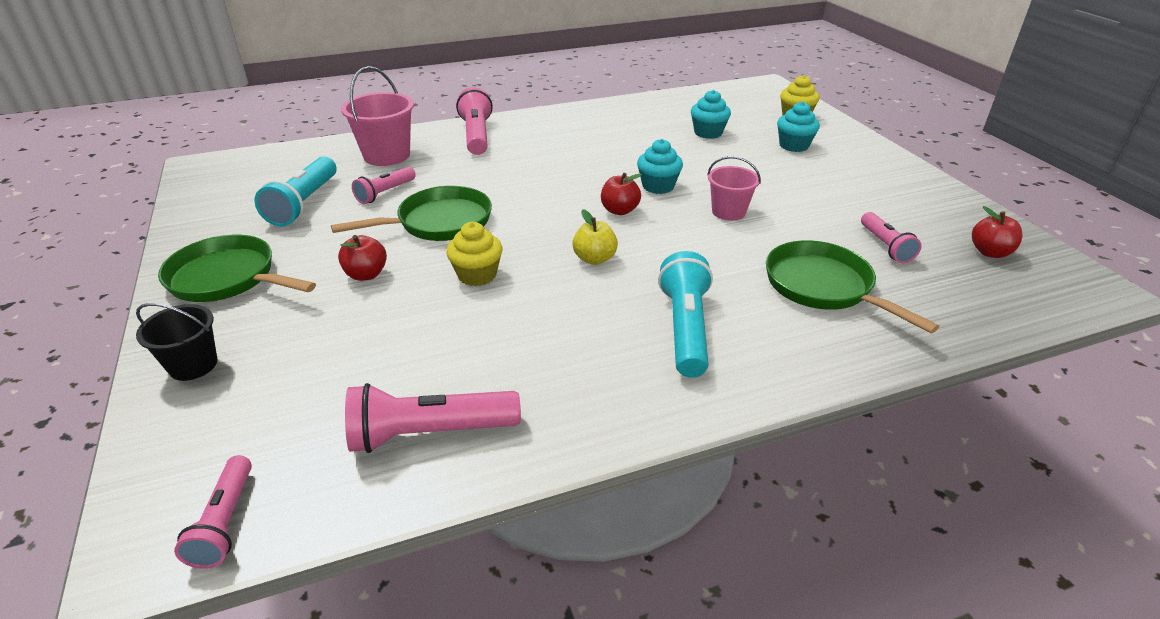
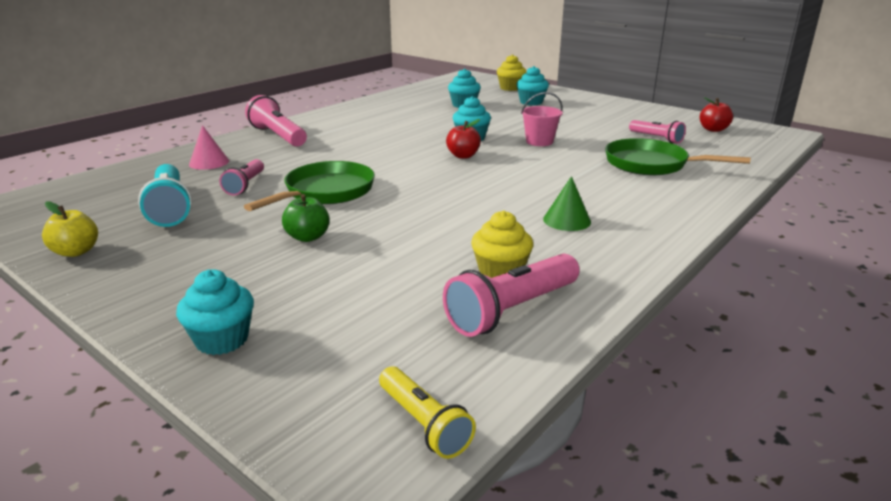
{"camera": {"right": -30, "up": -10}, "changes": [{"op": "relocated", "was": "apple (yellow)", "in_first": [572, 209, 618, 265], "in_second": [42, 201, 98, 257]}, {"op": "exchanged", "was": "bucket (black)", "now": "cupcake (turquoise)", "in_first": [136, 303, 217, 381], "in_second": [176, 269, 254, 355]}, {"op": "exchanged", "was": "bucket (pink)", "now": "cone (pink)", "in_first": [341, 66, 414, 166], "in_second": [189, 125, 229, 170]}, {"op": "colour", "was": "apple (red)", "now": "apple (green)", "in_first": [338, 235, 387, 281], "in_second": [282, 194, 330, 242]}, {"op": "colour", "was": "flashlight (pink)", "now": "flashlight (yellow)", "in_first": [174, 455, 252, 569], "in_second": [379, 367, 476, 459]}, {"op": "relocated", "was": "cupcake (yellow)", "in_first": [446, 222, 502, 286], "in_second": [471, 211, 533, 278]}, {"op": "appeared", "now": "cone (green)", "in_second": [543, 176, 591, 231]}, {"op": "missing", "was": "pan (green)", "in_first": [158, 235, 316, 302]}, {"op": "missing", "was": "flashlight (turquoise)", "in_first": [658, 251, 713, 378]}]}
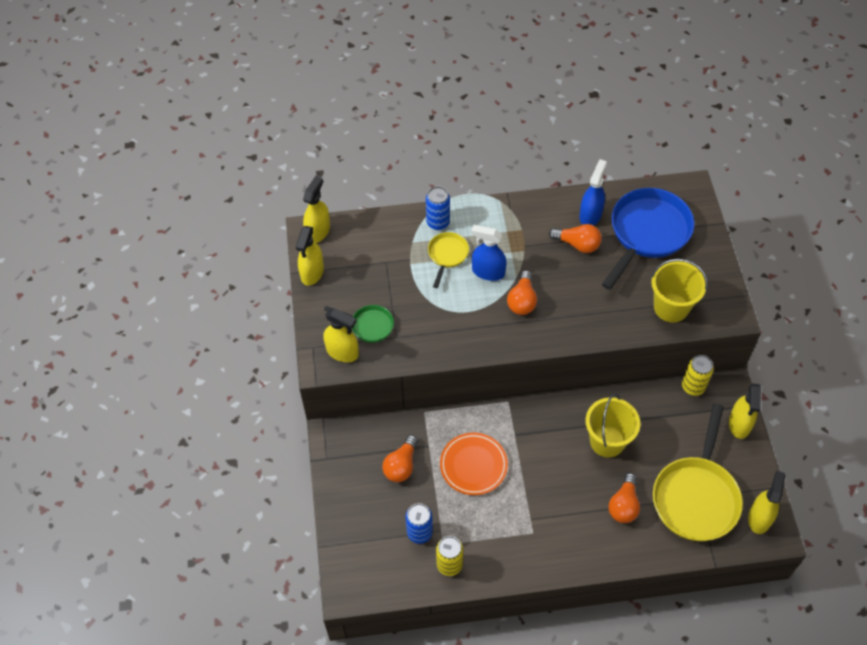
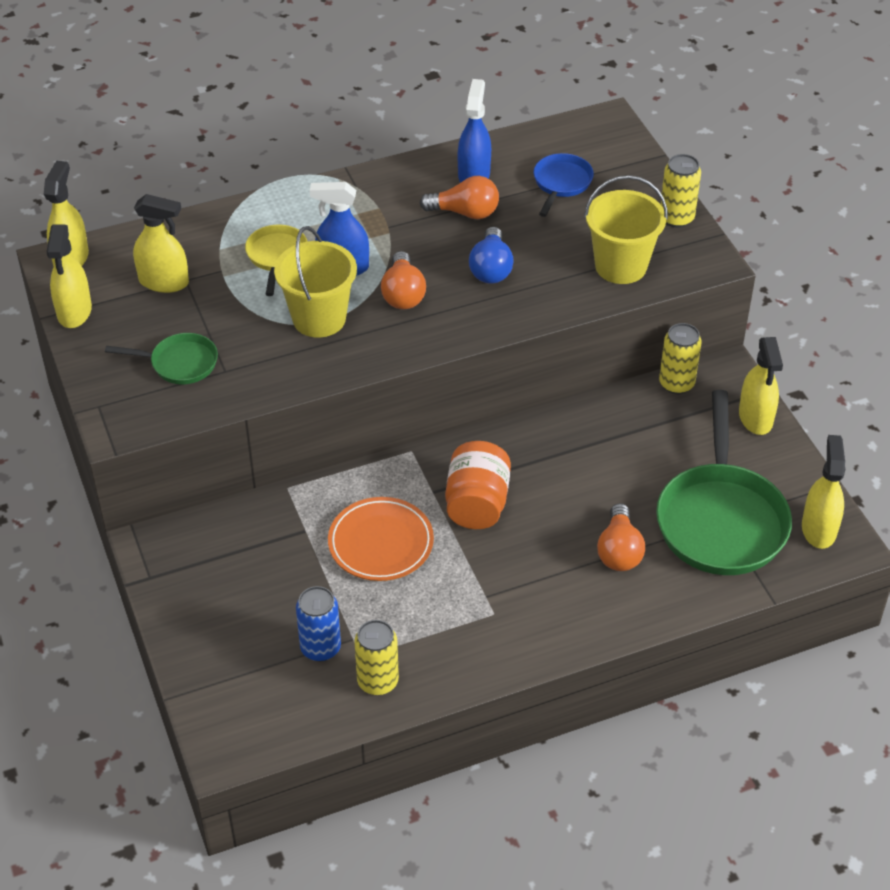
{"camera": {"right": -15, "up": -10}, "changes": [{"op": "relocated", "was": "spray bottle (yellow)", "in_first": [323, 308, 359, 362], "in_second": [133, 194, 189, 293]}, {"op": "relocated", "was": "bucket (yellow)", "in_first": [586, 394, 640, 457], "in_second": [274, 226, 357, 337]}, {"op": "appeared", "now": "jar (orange)", "in_second": [445, 441, 511, 529]}, {"op": "appeared", "now": "light bulb (blue)", "in_second": [469, 227, 514, 284]}, {"op": "size", "was": "pan (blue)", "in_first": [602, 188, 694, 290], "in_second": [534, 153, 594, 217], "ratio": 0.5}, {"op": "colour", "was": "pan (yellow)", "now": "pan (green)", "in_first": [653, 404, 743, 541], "in_second": [656, 390, 792, 575]}, {"op": "appeared", "now": "can (yellow)", "in_second": [660, 154, 701, 228]}, {"op": "missing", "was": "light bulb (orange)", "in_first": [382, 435, 418, 482]}, {"op": "missing", "was": "can (blue)", "in_first": [426, 186, 450, 230]}]}
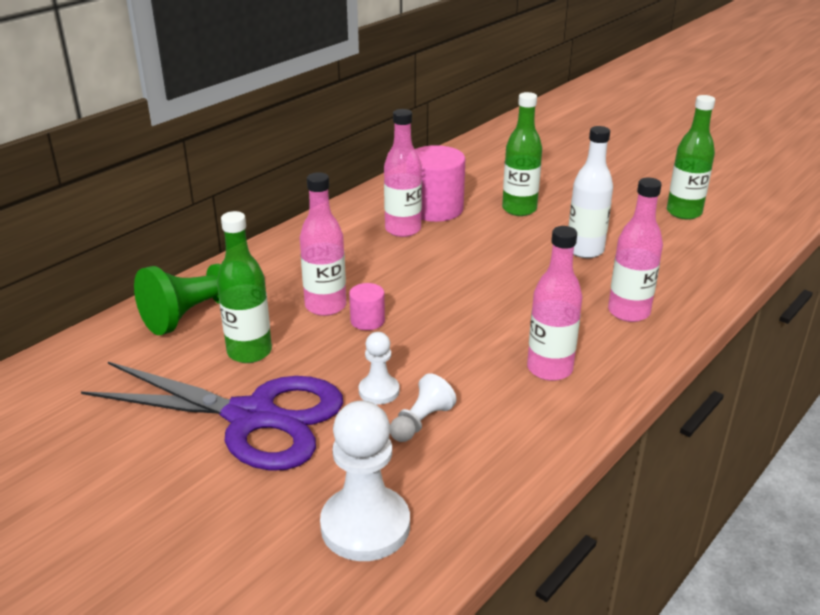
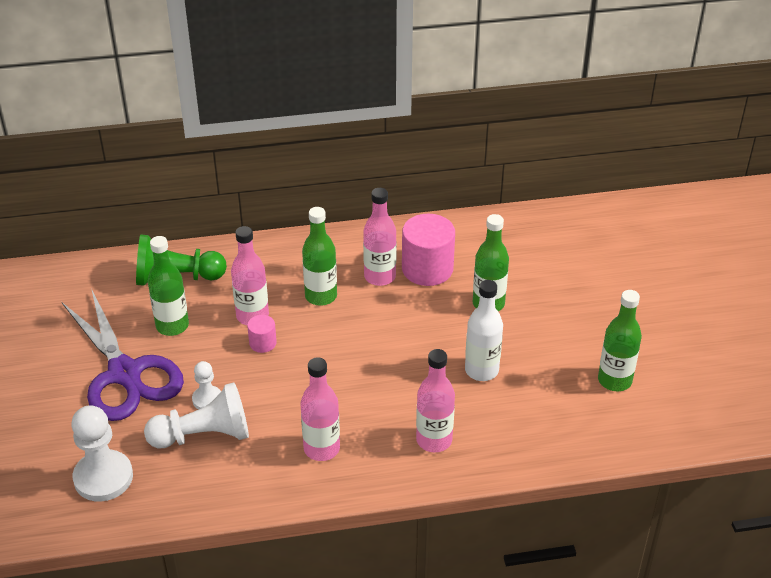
{"camera": {"right": 40, "up": 10}, "changes": [{"op": "size", "was": "pawn (white)", "in_first": [390, 373, 457, 442], "in_second": [144, 382, 249, 448], "ratio": 1.83}, {"op": "appeared", "now": "bottle (green)", "in_second": [302, 207, 337, 306]}]}
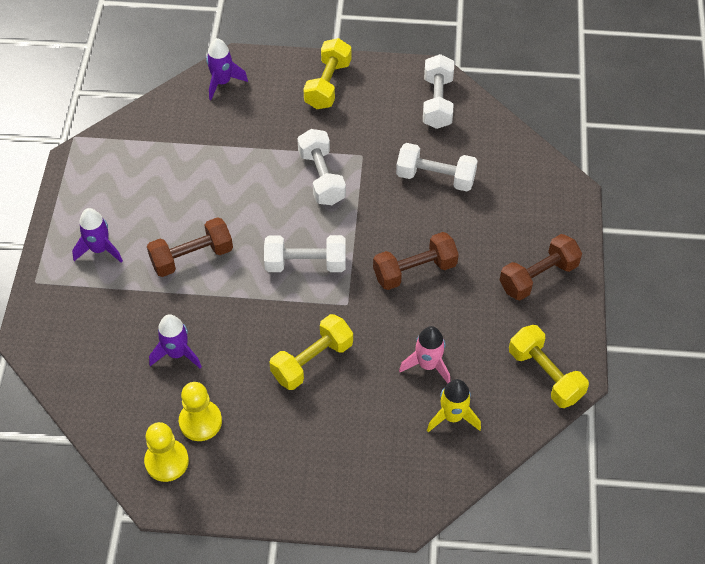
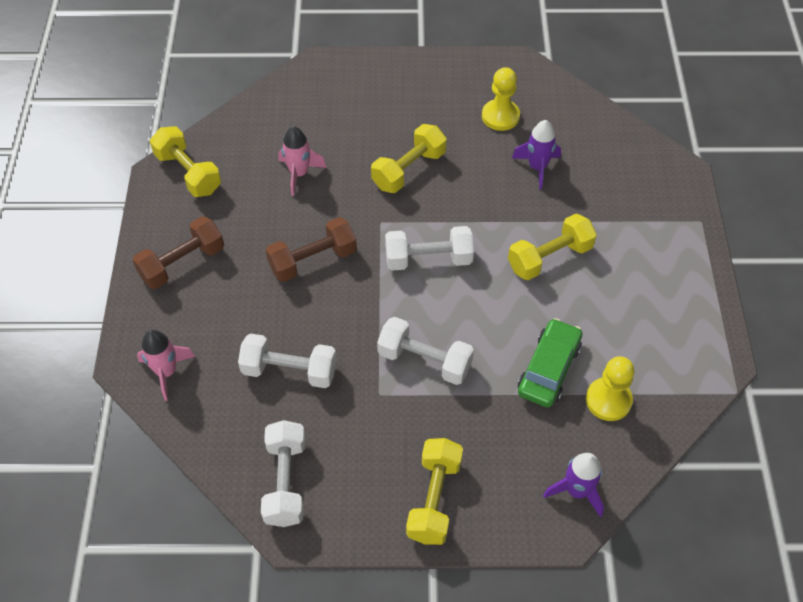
{"camera": {"right": 175, "up": 0}, "changes": [{"op": "appeared", "now": "rocket (pink)", "in_second": [137, 330, 195, 401]}, {"op": "spun", "was": "dumbbell (white)", "in_first": [297, 129, 346, 205], "in_second": [377, 317, 474, 385], "clockwise": -45}, {"op": "colour", "was": "dumbbell (brown)", "now": "dumbbell (yellow)", "in_first": [147, 217, 233, 277], "in_second": [508, 214, 597, 280]}, {"op": "appeared", "now": "car (green)", "in_second": [518, 318, 582, 408]}, {"op": "relocated", "was": "pawn (yellow)", "in_first": [144, 422, 189, 482], "in_second": [586, 356, 634, 421]}, {"op": "missing", "was": "rocket (purple)", "in_first": [72, 208, 123, 263]}, {"op": "missing", "was": "rocket (yellow)", "in_first": [427, 379, 481, 432]}]}
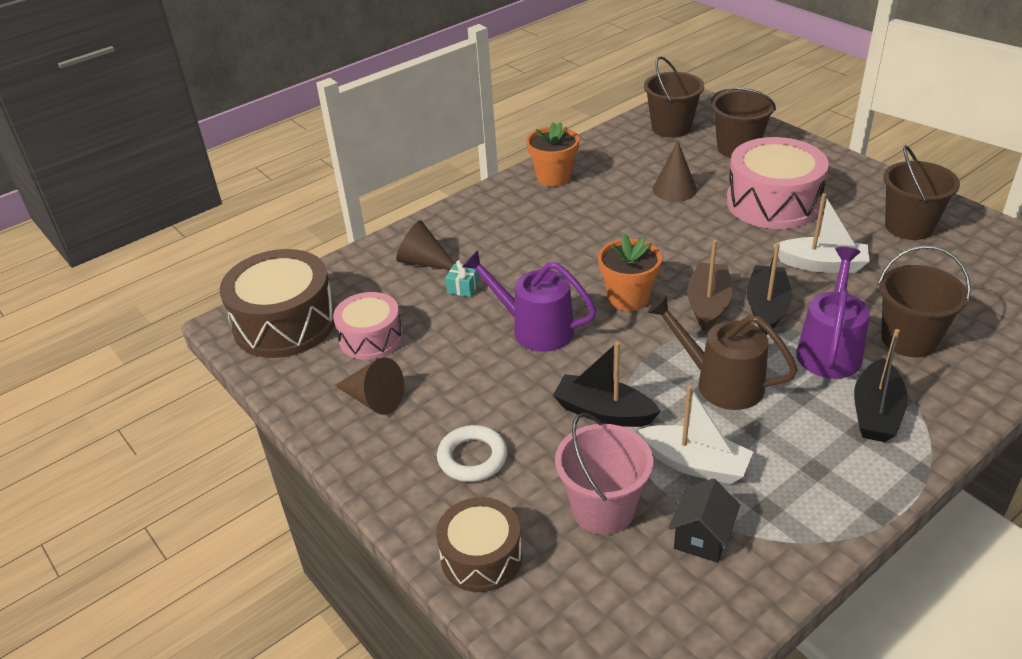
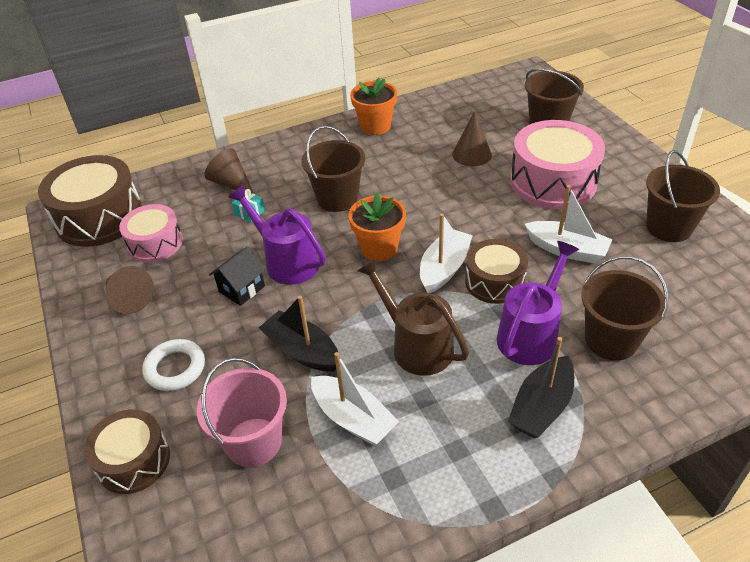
{"camera": {"right": 15, "up": 5}, "changes": [{"op": "relocated", "was": "house (black)", "in_first": [669, 478, 740, 563], "in_second": [209, 246, 266, 306]}, {"op": "relocated", "was": "bucket (brown)", "in_first": [644, 56, 704, 138], "in_second": [301, 126, 365, 212]}, {"op": "colour", "was": "boat (brown)", "now": "boat (white)", "in_first": [687, 240, 732, 332], "in_second": [420, 213, 473, 293]}, {"op": "exchanged", "was": "boat (black)", "now": "drum (brown)", "in_first": [746, 243, 792, 335], "in_second": [465, 239, 528, 304]}]}
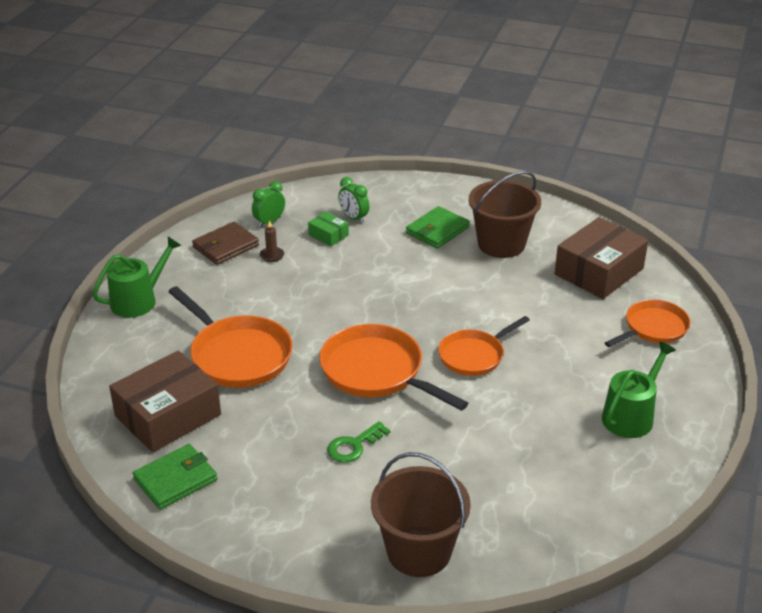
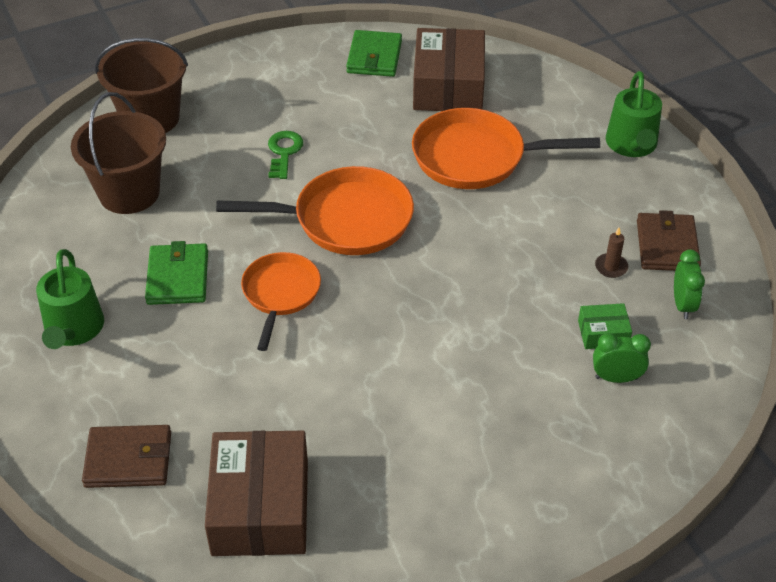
{"camera": {"right": 135, "up": 10}, "changes": [{"op": "relocated", "was": "bucket (brown)", "in_first": [469, 171, 541, 258], "in_second": [71, 92, 166, 214]}, {"op": "exchanged", "was": "pan (orange)", "now": "wallet (brown)", "in_first": [605, 299, 690, 347], "in_second": [82, 425, 171, 488]}, {"op": "relocated", "was": "wallet (green)", "in_first": [406, 206, 470, 249], "in_second": [145, 241, 208, 305]}]}
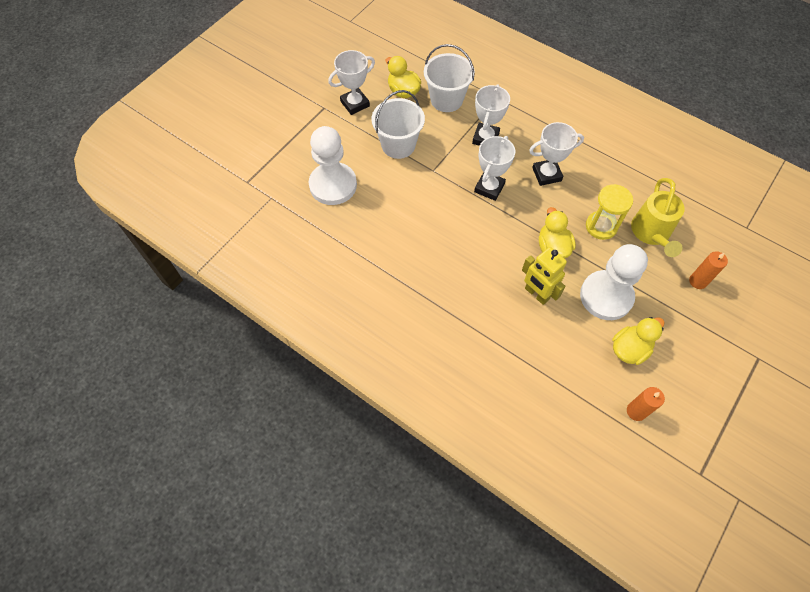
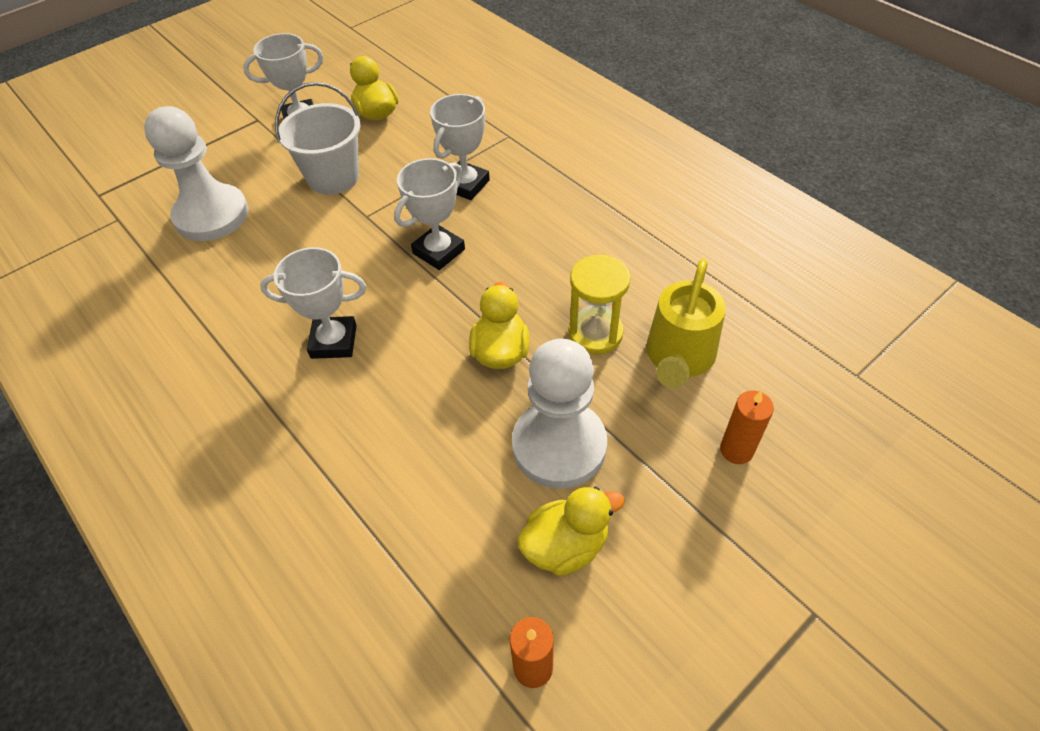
{"camera": {"right": 15, "up": -10}, "changes": [{"op": "relocated", "was": "trophy (white)", "in_first": [529, 122, 584, 186], "in_second": [260, 247, 366, 359]}, {"op": "missing", "was": "bucket (white)", "in_first": [424, 44, 475, 112]}, {"op": "missing", "was": "robot (yellow)", "in_first": [522, 247, 567, 305]}]}
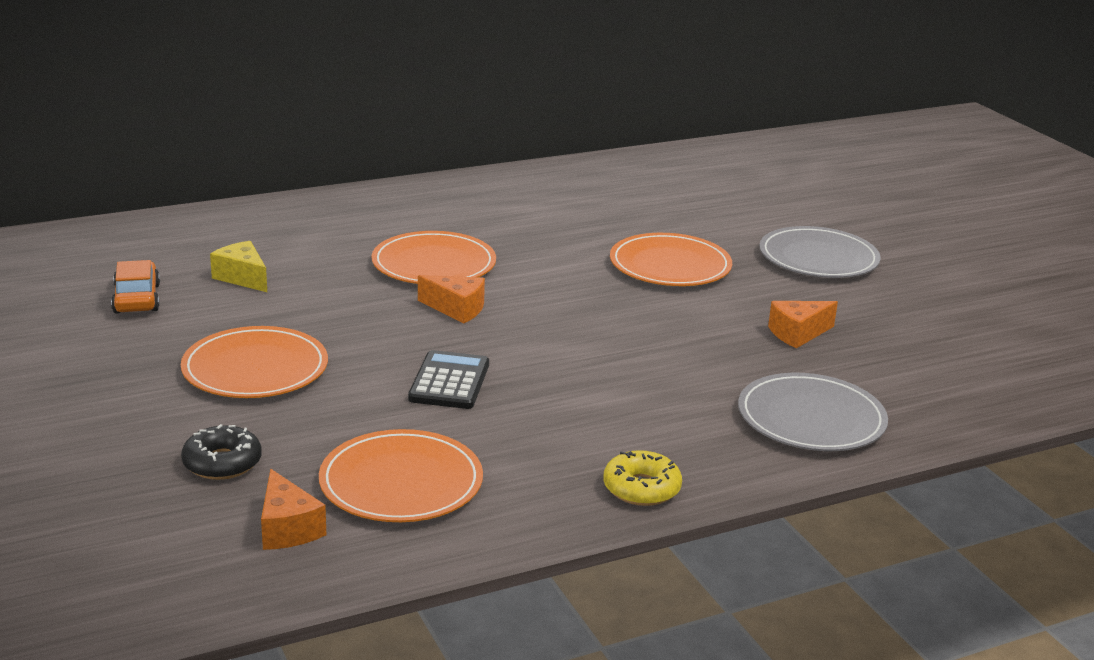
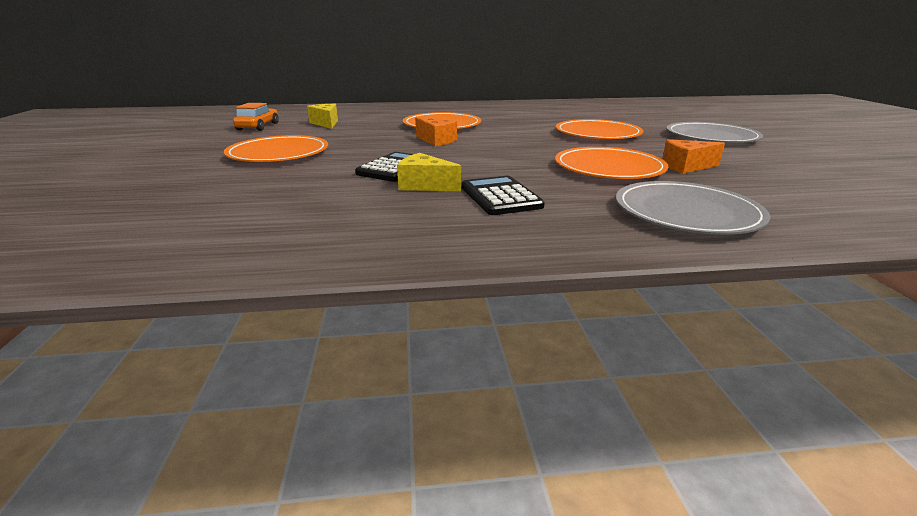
{"camera": {"right": 20, "up": 0}, "changes": [{"op": "appeared", "now": "cheese (yellow)", "in_second": [397, 153, 461, 191]}, {"op": "appeared", "now": "calculator (black)", "in_second": [462, 176, 545, 215]}, {"op": "relocated", "was": "plate (orange)", "in_first": [319, 429, 483, 522], "in_second": [555, 147, 669, 179]}, {"op": "missing", "was": "donut (black)", "in_first": [181, 424, 262, 480]}, {"op": "missing", "was": "cheese (orange)", "in_first": [261, 469, 326, 550]}, {"op": "missing", "was": "donut (yellow)", "in_first": [603, 450, 682, 506]}]}
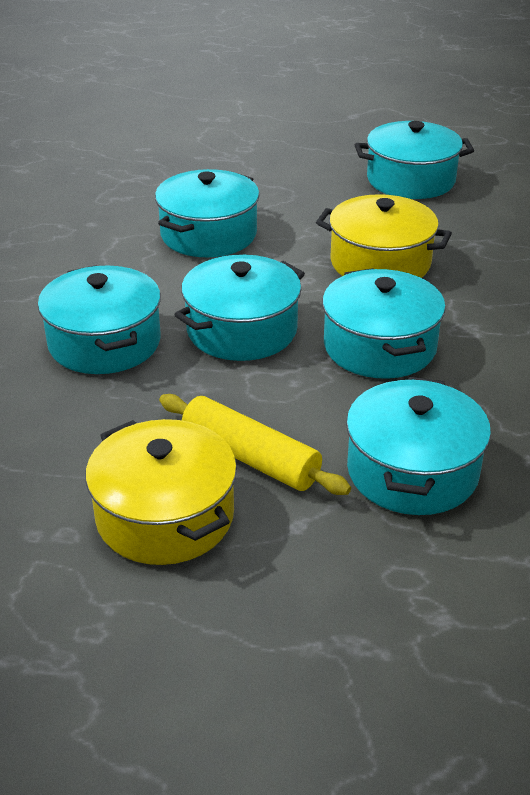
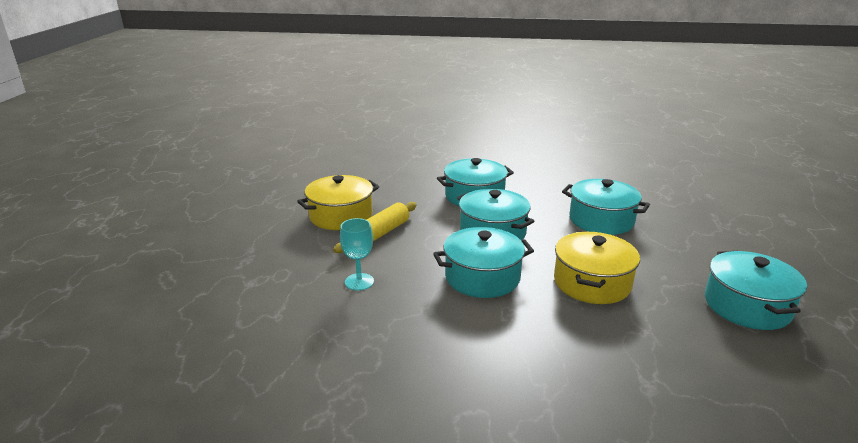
{"camera": {"right": 90, "up": -10}, "changes": [{"op": "exchanged", "was": "pot (turquoise)", "now": "goblet (turquoise)", "in_first": [346, 377, 491, 515], "in_second": [340, 218, 374, 291]}]}
